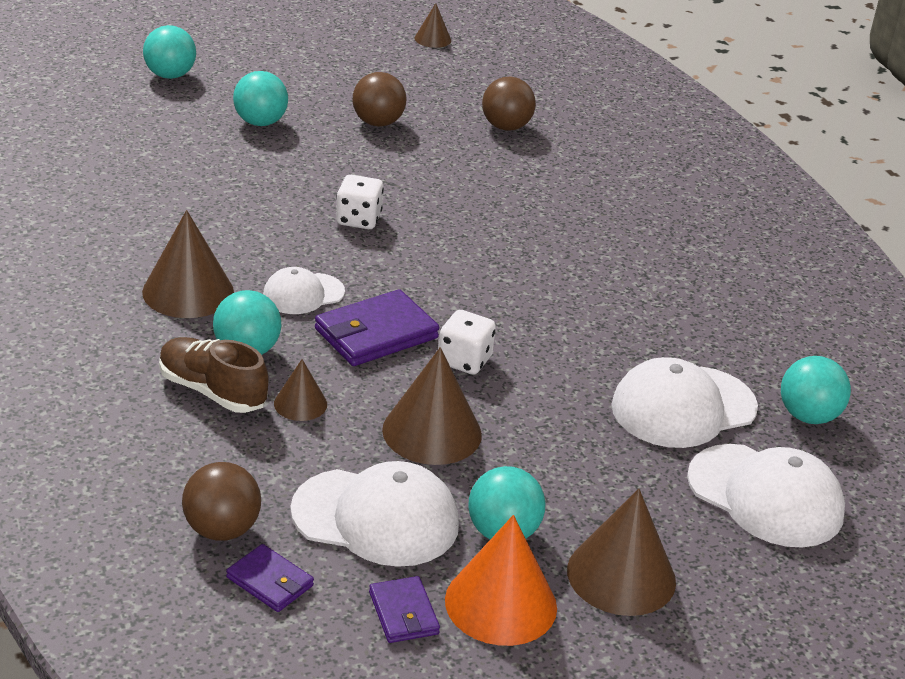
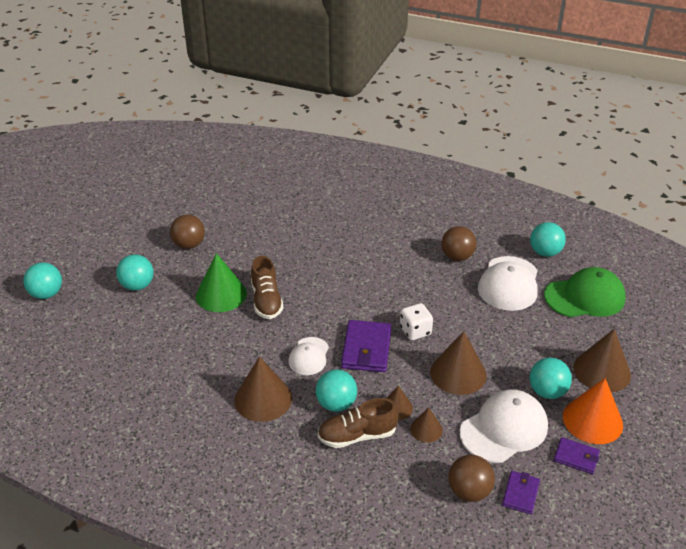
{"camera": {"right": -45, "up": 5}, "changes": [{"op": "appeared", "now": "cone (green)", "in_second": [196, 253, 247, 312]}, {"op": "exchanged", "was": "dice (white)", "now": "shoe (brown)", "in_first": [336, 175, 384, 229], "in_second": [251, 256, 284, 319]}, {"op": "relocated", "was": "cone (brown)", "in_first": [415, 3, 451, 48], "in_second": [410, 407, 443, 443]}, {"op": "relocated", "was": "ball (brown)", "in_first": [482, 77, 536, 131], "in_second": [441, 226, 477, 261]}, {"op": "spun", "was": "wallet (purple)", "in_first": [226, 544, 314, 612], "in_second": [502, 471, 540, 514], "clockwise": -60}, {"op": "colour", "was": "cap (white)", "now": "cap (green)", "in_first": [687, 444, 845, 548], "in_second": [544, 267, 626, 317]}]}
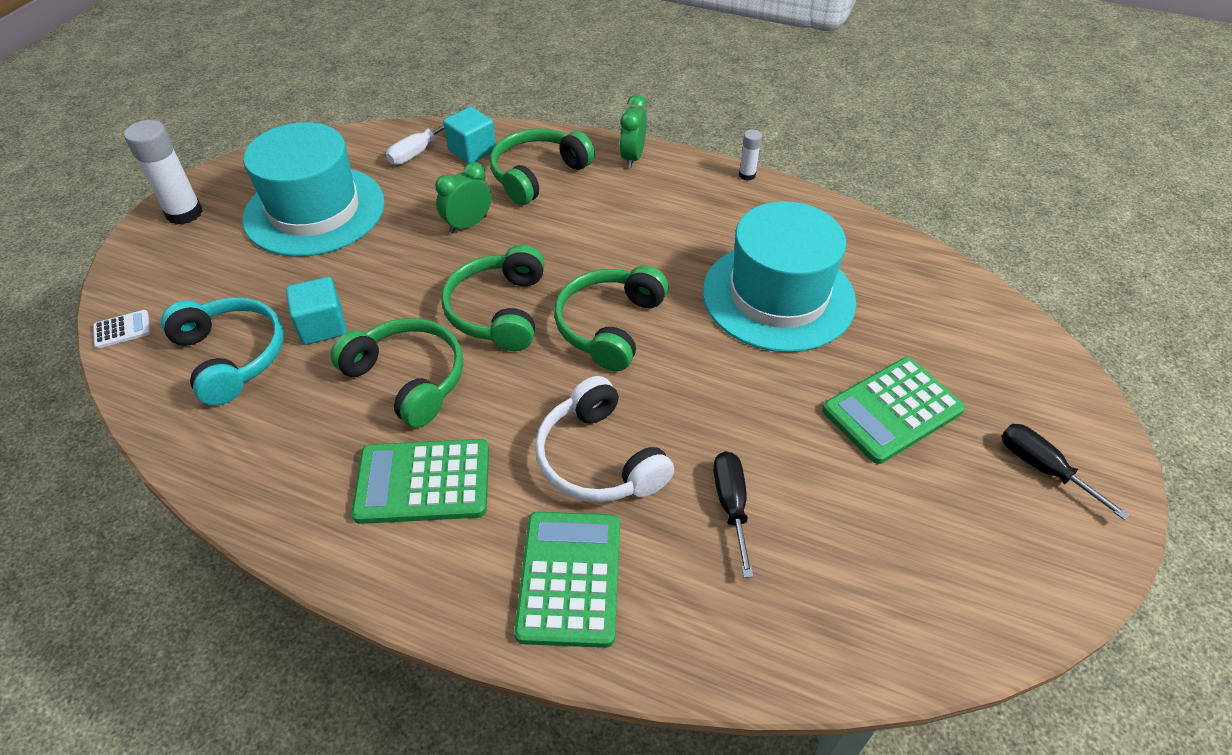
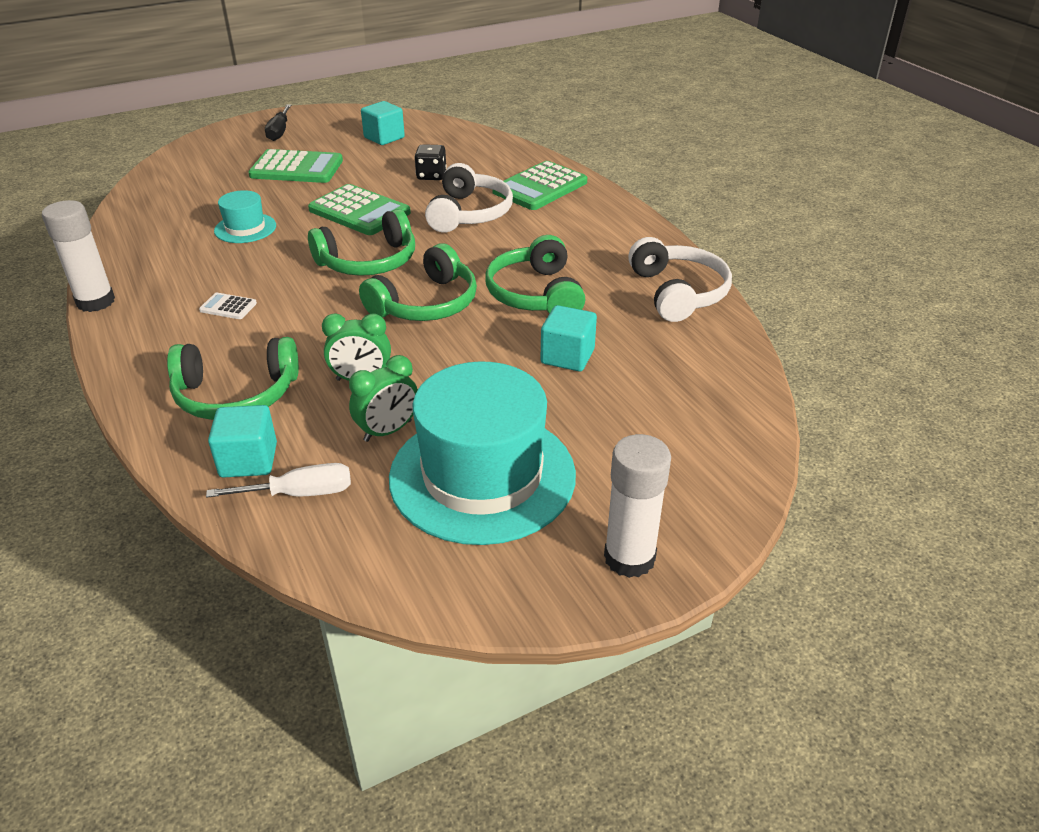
{"camera": {"right": -140, "up": -10}, "changes": [{"op": "size", "was": "glue stick (white)", "in_first": [739, 129, 762, 181], "in_second": [42, 200, 115, 312], "ratio": 1.94}, {"op": "relocated", "was": "calculator (white)", "in_first": [93, 310, 150, 349], "in_second": [199, 293, 257, 319]}, {"op": "size", "was": "hat (turquoise)", "in_first": [703, 201, 856, 352], "in_second": [214, 190, 276, 243], "ratio": 0.47}, {"op": "relocated", "was": "calculator (green)", "in_first": [351, 439, 489, 524], "in_second": [308, 184, 411, 235]}, {"op": "relocated", "was": "clock (green)", "in_first": [620, 94, 647, 168], "in_second": [349, 355, 418, 442]}, {"op": "appeared", "now": "cube (turquoise)", "in_second": [361, 101, 405, 145]}, {"op": "exchanged", "was": "screwdriver (black)", "now": "dice (black)", "in_first": [713, 451, 754, 578], "in_second": [414, 144, 447, 180]}, {"op": "appeared", "now": "headphones (white)", "in_second": [628, 237, 732, 322]}, {"op": "missing", "was": "headphones (turquoise)", "in_first": [161, 297, 284, 405]}]}
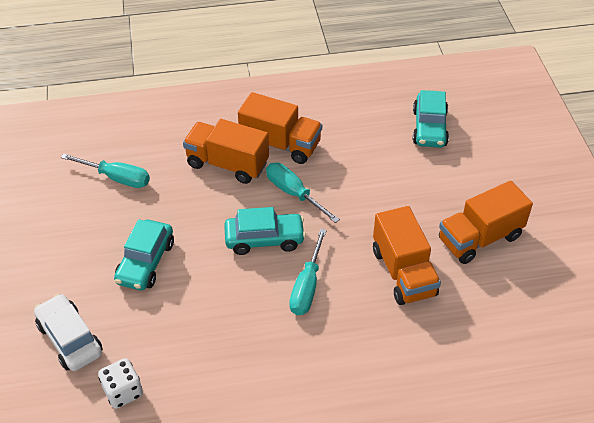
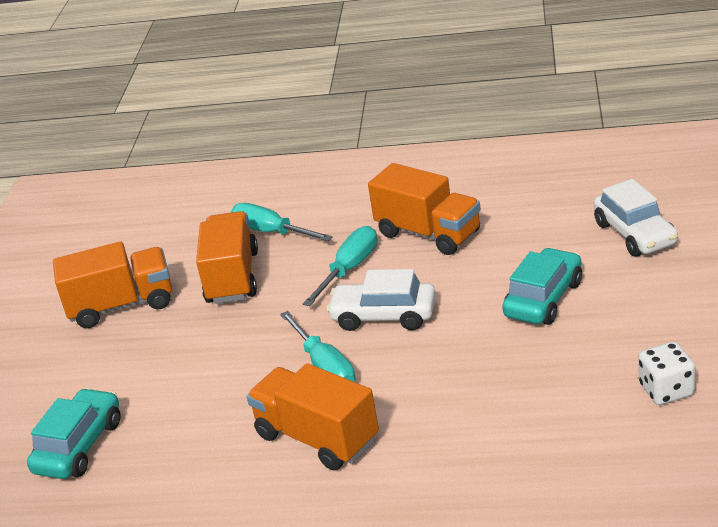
{"camera": {"right": -160, "up": -15}, "changes": [{"op": "relocated", "was": "screwdriver (turquoise)", "in_first": [61, 154, 150, 188], "in_second": [231, 203, 333, 241]}, {"op": "colour", "was": "car (turquoise)", "now": "car (white)", "in_first": [224, 207, 306, 255], "in_second": [326, 269, 436, 331]}, {"op": "relocated", "was": "truck (orange)", "in_first": [183, 119, 269, 184], "in_second": [368, 163, 481, 255]}, {"op": "relocated", "was": "dice (white)", "in_first": [98, 358, 143, 409], "in_second": [639, 342, 695, 405]}]}
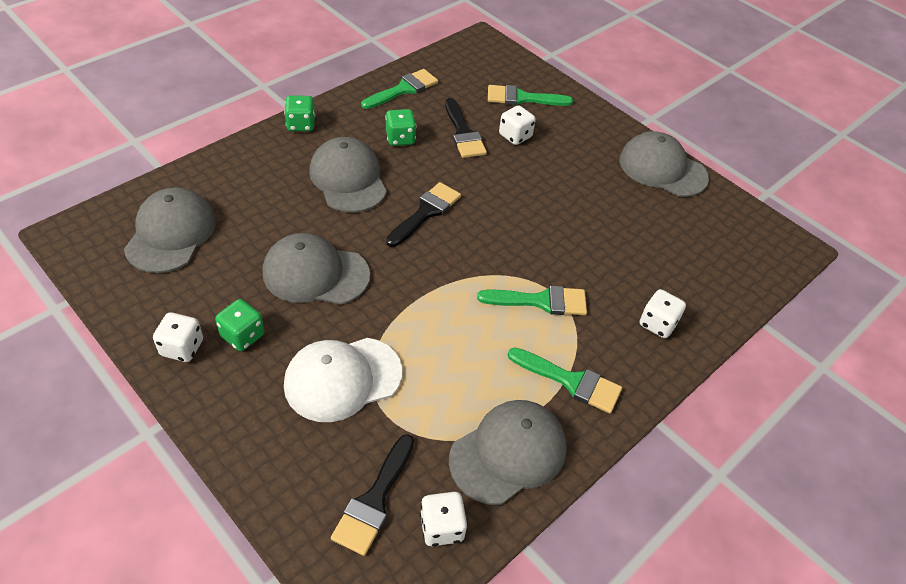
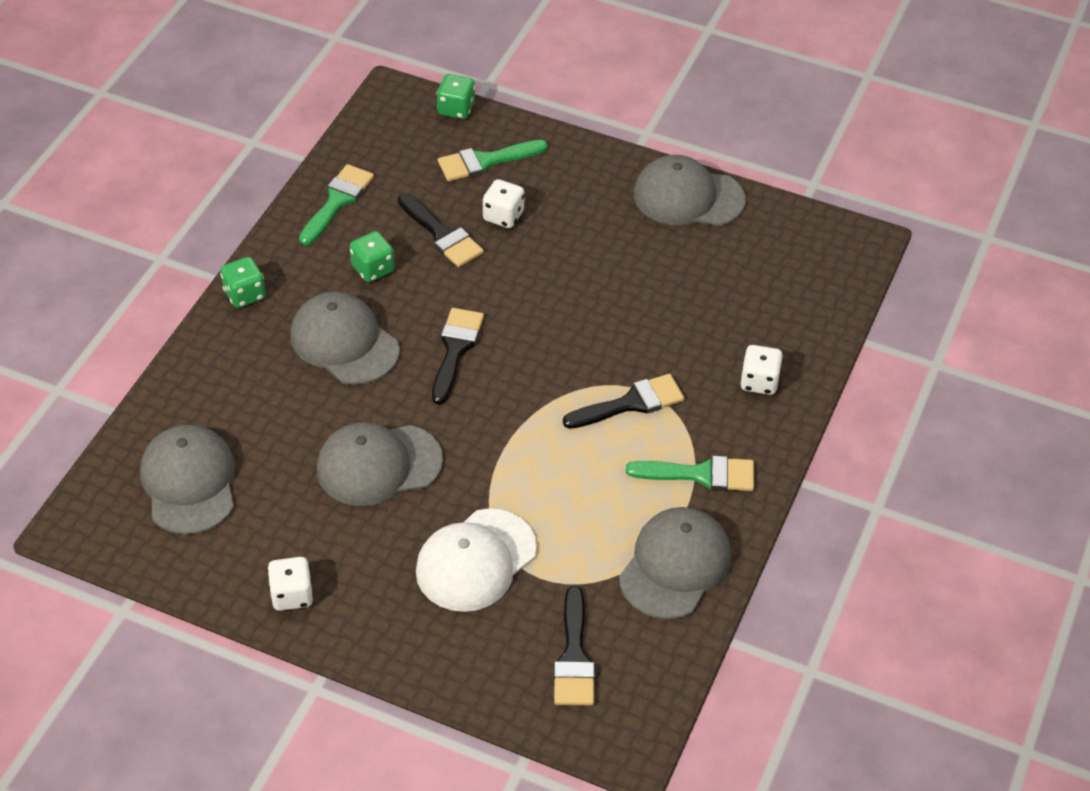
{"camera": {"right": -20, "up": 0}, "changes": [{"op": "relocated", "was": "dice (green)", "in_first": [215, 299, 265, 351], "in_second": [437, 74, 475, 119]}, {"op": "colour", "was": "brush (green)", "now": "brush (black)", "in_first": [477, 286, 587, 315], "in_second": [563, 374, 684, 429]}, {"op": "missing", "was": "dice (white)", "in_first": [420, 492, 468, 546]}]}
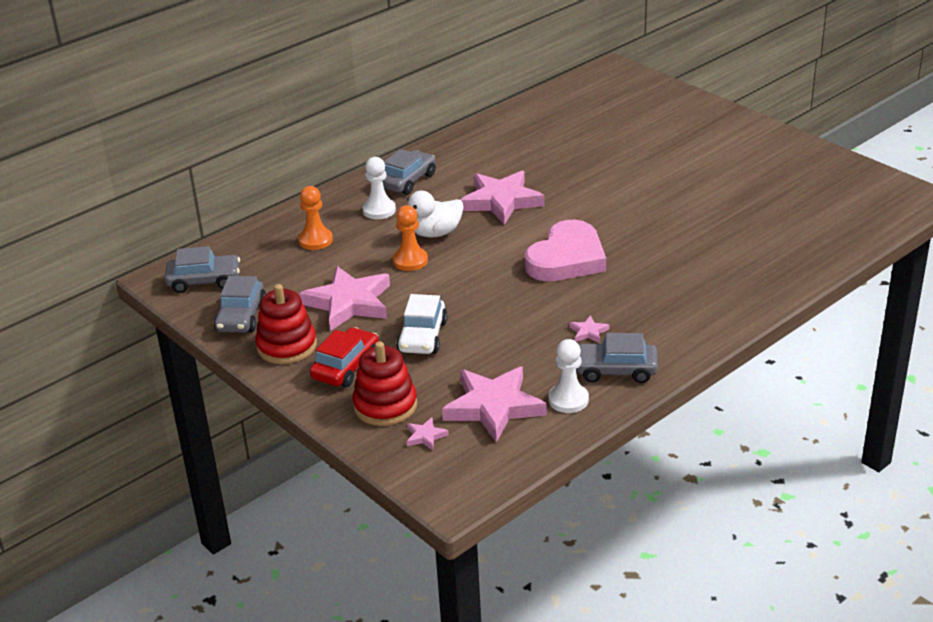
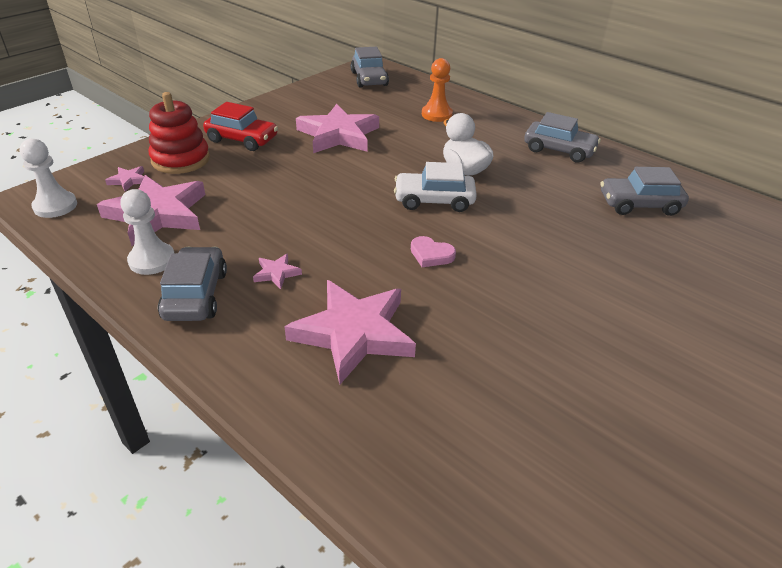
{"camera": {"right": 80, "up": 5}, "changes": [{"op": "relocated", "was": "pawn (white)", "in_first": [362, 157, 396, 219], "in_second": [19, 139, 77, 218]}, {"op": "relocated", "was": "star (pink)", "in_first": [460, 171, 545, 225], "in_second": [284, 280, 416, 385]}, {"op": "relocated", "was": "car (white)", "in_first": [396, 294, 448, 354], "in_second": [394, 162, 477, 212]}, {"op": "size", "was": "heart (pink)", "in_first": [525, 220, 606, 281], "in_second": [411, 236, 456, 267], "ratio": 0.41}, {"op": "relocated", "was": "car (grey)", "in_first": [214, 276, 266, 333], "in_second": [600, 167, 689, 216]}, {"op": "missing", "was": "stacking toy (red)", "in_first": [255, 284, 317, 364]}, {"op": "missing", "was": "pawn (orange)", "in_first": [393, 205, 428, 271]}]}
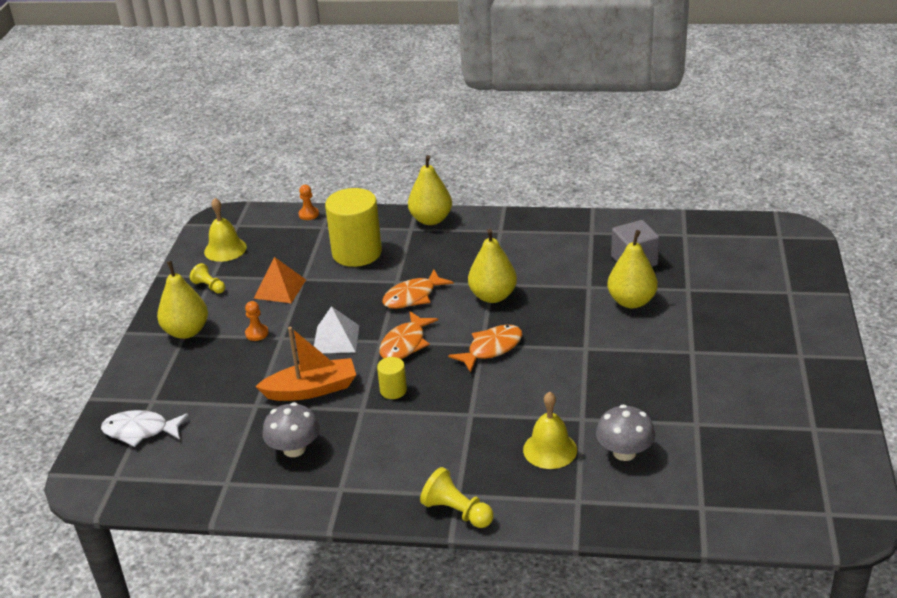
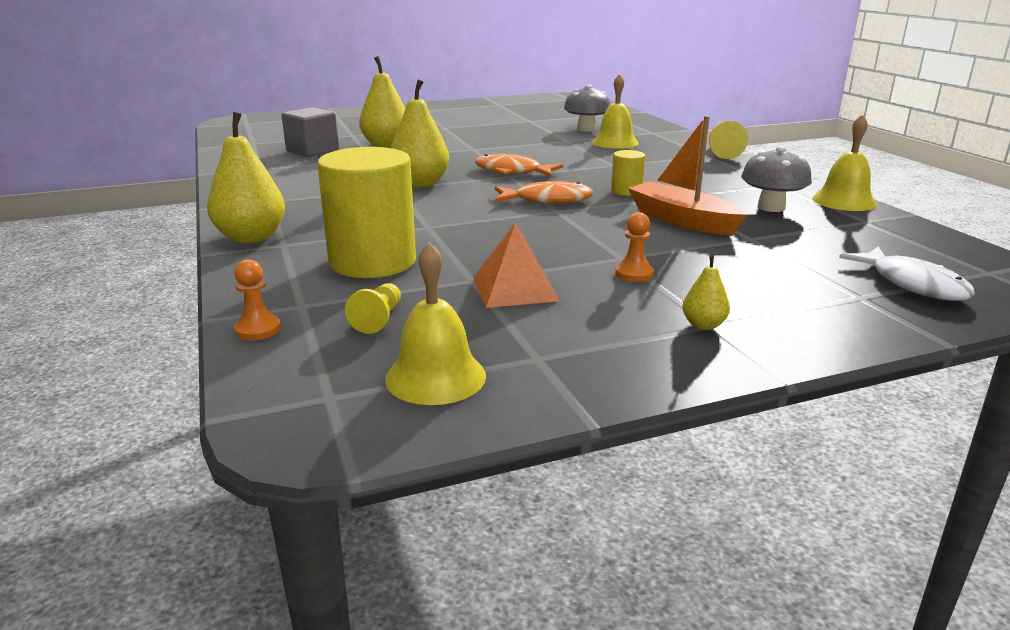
{"camera": {"right": -120, "up": -10}, "changes": [{"op": "relocated", "was": "pawn (yellow)", "in_first": [190, 263, 225, 294], "in_second": [345, 283, 401, 334]}, {"op": "size", "was": "pear (yellow)", "in_first": [157, 261, 208, 339], "in_second": [682, 254, 730, 330], "ratio": 0.48}, {"op": "appeared", "now": "bell (yellow)", "in_second": [812, 114, 877, 211]}, {"op": "missing", "was": "pyramid (white)", "in_first": [314, 306, 359, 353]}, {"op": "missing", "was": "fish (orange)", "in_first": [382, 270, 453, 309]}]}
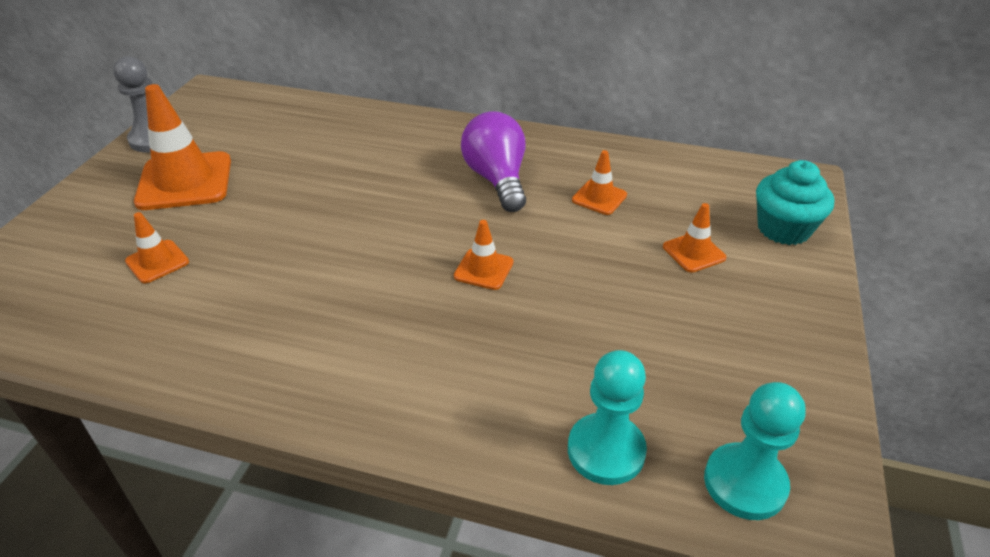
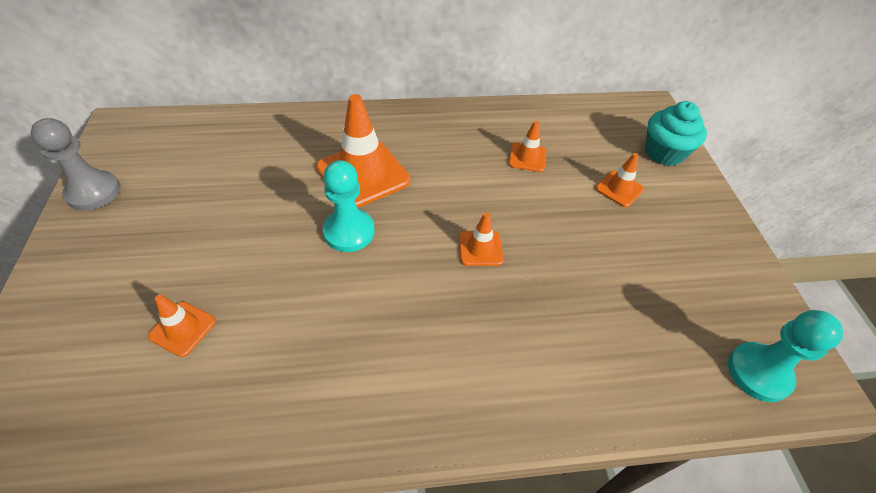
{"camera": {"right": -25, "up": 10}, "changes": [{"op": "relocated", "was": "traffic cone (orange)", "in_first": [134, 84, 231, 210], "in_second": [316, 94, 410, 208]}, {"op": "relocated", "was": "pawn (turquoise)", "in_first": [568, 350, 647, 485], "in_second": [323, 160, 374, 252]}, {"op": "missing", "was": "light bulb (purple)", "in_first": [461, 111, 526, 212]}]}
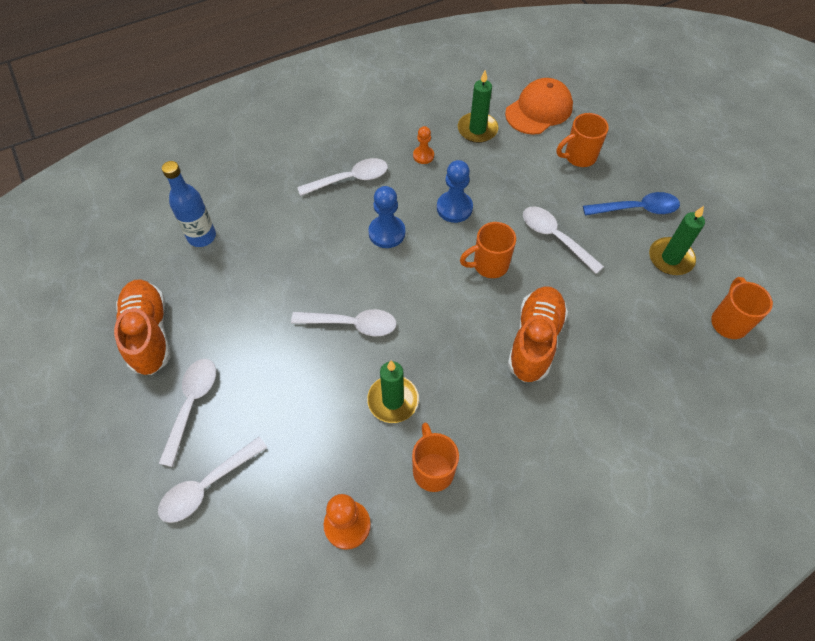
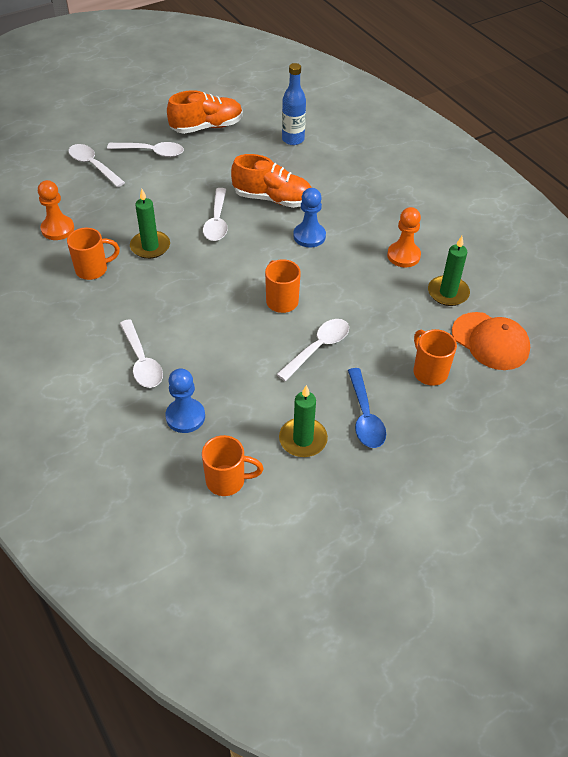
{"camera": {"right": 85, "up": -10}, "changes": [{"op": "relocated", "was": "spoon (white)", "in_first": [297, 158, 388, 196], "in_second": [119, 319, 163, 388]}, {"op": "relocated", "was": "pawn (blue)", "in_first": [437, 160, 473, 223], "in_second": [165, 369, 205, 433]}, {"op": "relocated", "was": "shoe (orange)", "in_first": [508, 286, 568, 382], "in_second": [231, 154, 312, 208]}, {"op": "size", "was": "pawn (orange)", "in_first": [413, 126, 434, 164], "in_second": [387, 207, 421, 267], "ratio": 1.62}]}
